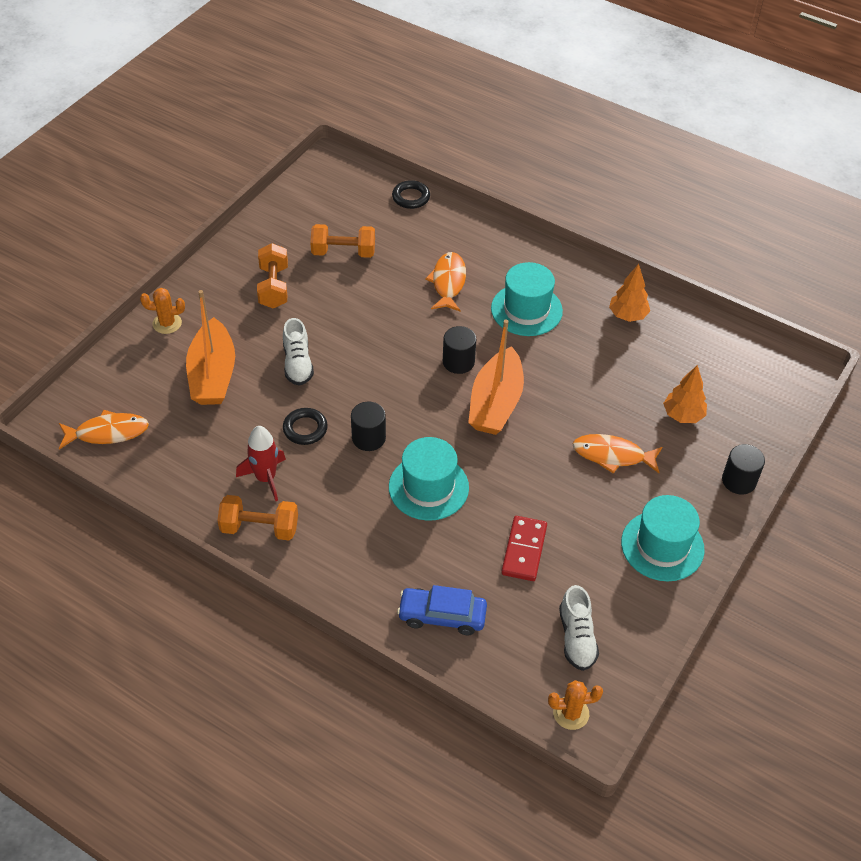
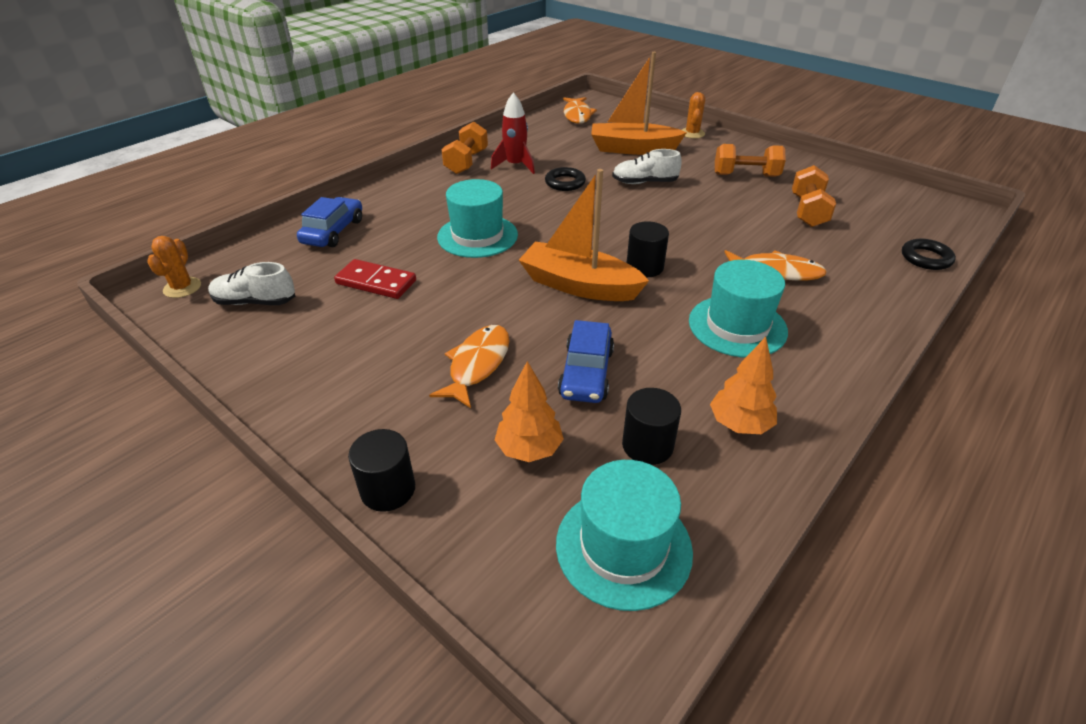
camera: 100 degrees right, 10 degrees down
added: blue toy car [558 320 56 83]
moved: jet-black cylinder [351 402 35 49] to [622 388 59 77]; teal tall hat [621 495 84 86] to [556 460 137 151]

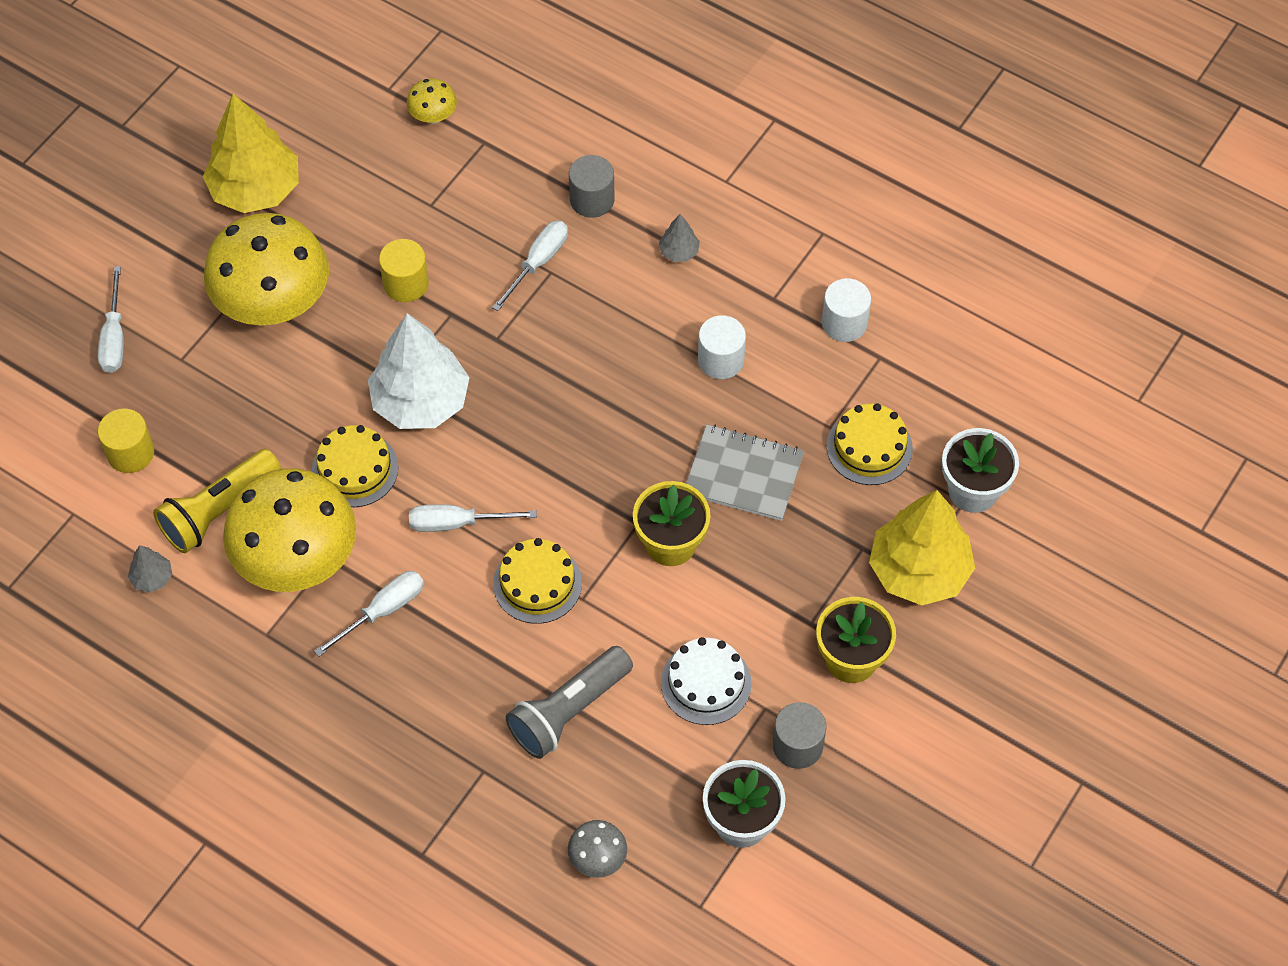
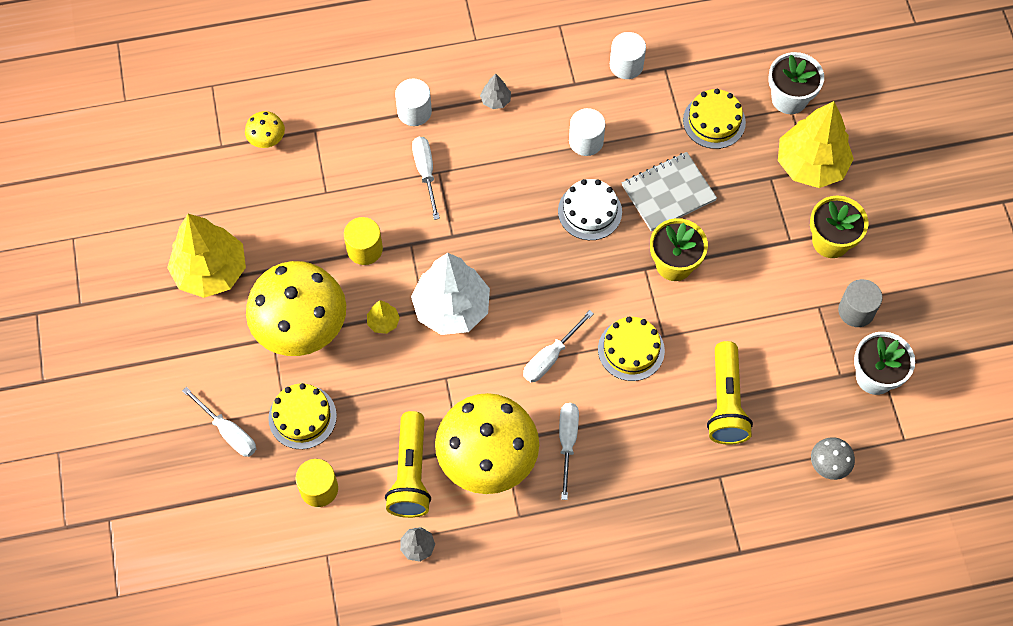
camera: 45 degrees left, 5 degrees up
added: yellow fir tree [367 301 33 33]
moved: yellow layer cake [312 425 87 82] to [268 383 69 66]; snow-white layer cake [661 637 91 88] to [558 179 64 61]
recoloured: gray cylinder [569 155 46 63] to snow-white cylinder [395 79 37 47]; gray flashlight [506 646 127 113] to yellow flashlight [707 341 46 104]

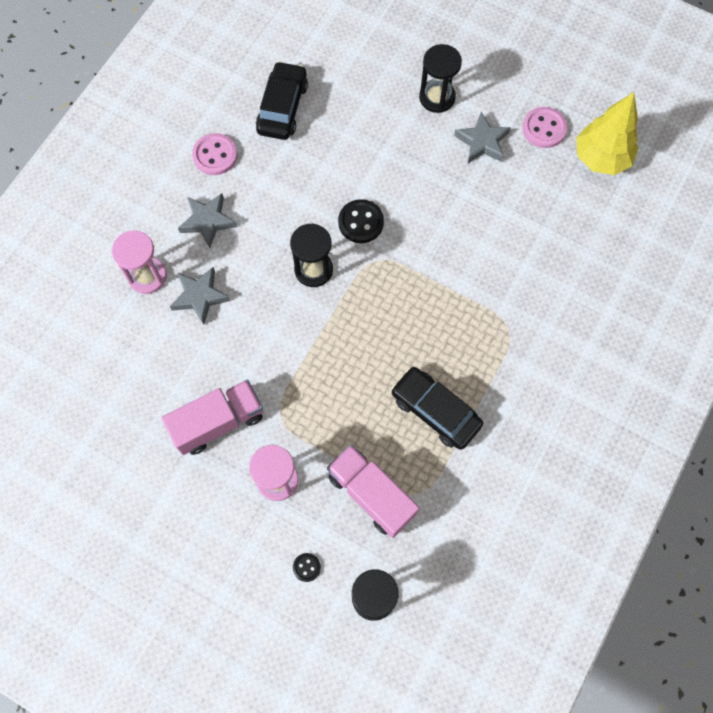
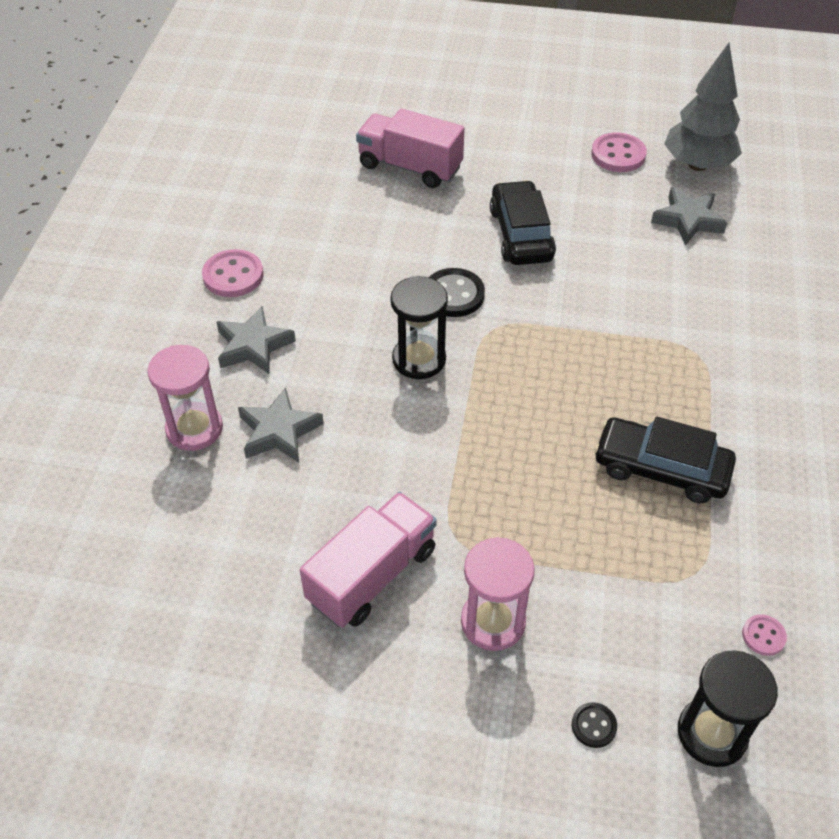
camera: 20 degrees left, 20 degrees down
removed: jet-black sand timer [419 44 43 69]
added: rosy shirt button [742 615 45 41]
moved: jet-black toy car [256 61 52 79] to [490 180 66 85]; gray five-pointed star [454 112 57 51] to [651 187 76 59]; rosy truck [327 444 92 94] to [356 108 109 80]
recoloured: yellow fir tree [576 92 62 83] to gray fir tree [664 43 78 128]

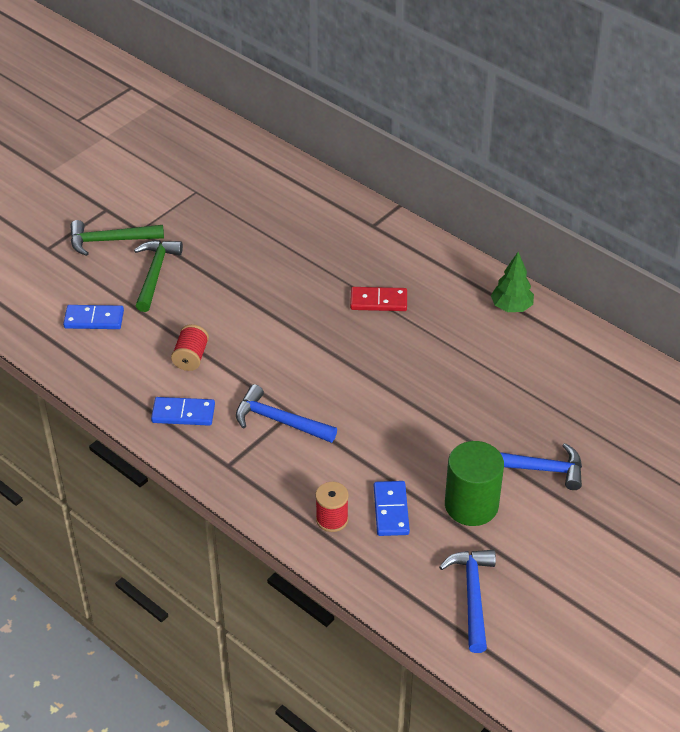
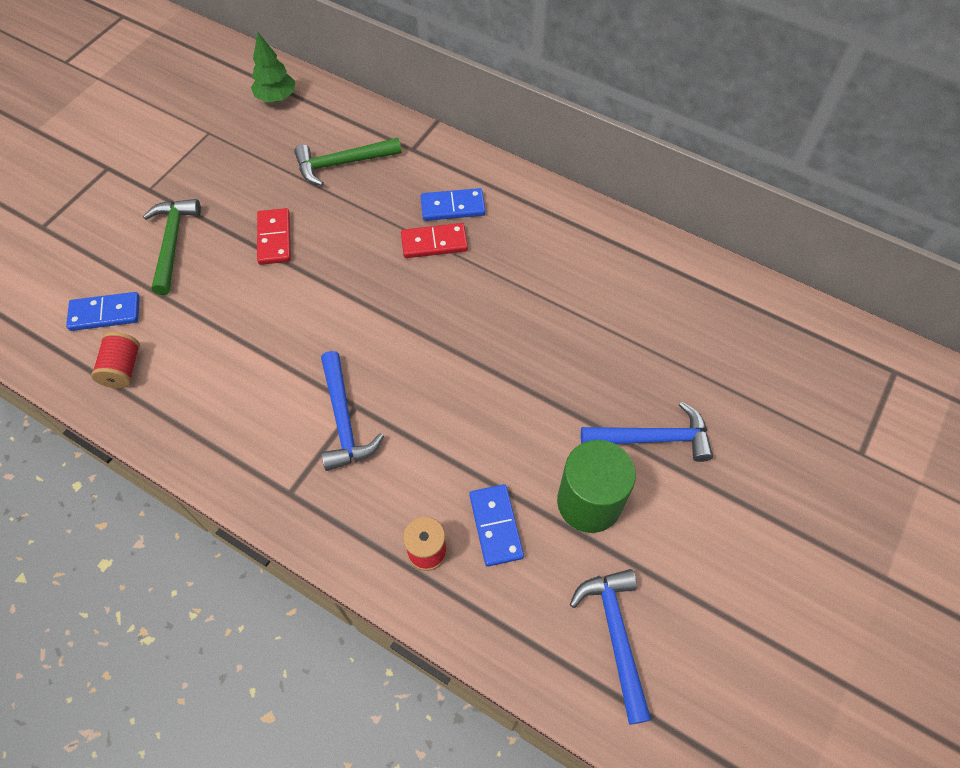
camera: 10 degrees left, 15 degrees up
added: red domino tile [257 208 34 57]
moved: green carpenter's hammer [70 220 94 36] to [294 138 108 48]; green fir tree [491 252 43 60] to [251 32 44 71]; red spool [171 324 38 47] to [91 332 49 56]; blue domino tile [151 397 64 29] to [421 188 64 33]
turned: blue carpenter's hammer [236 384 101 59] = [321 351 63 120] 120 degrees counterclockwise

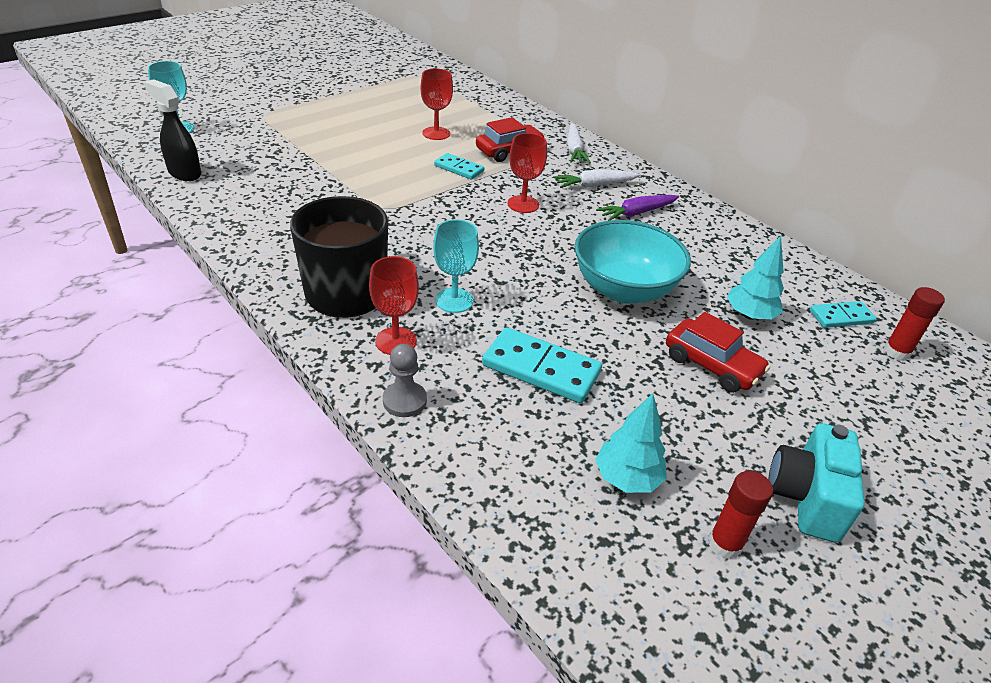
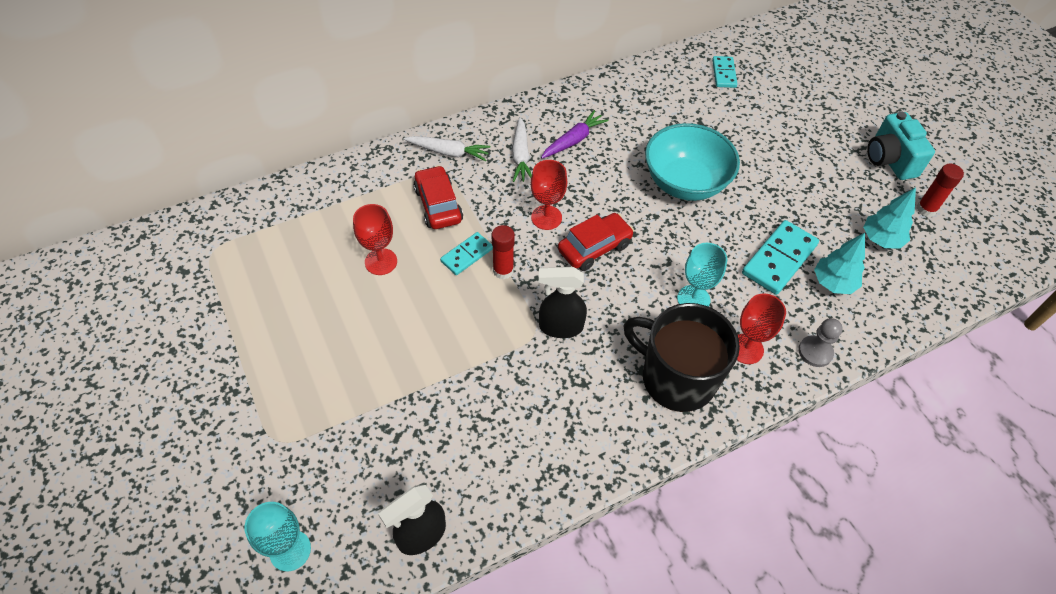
camera: 75 degrees left, 15 degrees up
added: jet-black spray bottle [538 267 49 71]
moved: teal fir tree [727 236 57 84] to [814 233 51 61]; red glue [884 287 61 74] to [492 225 23 54]; red toy car [666 312 104 81] to [558 213 76 58]
turned: purple root vegetable [596 195 83 26] = [541 110 68 48] 120 degrees counterclockwise; teal compact camera [768 423 96 120] = [867 111 68 69] 45 degrees clockwise

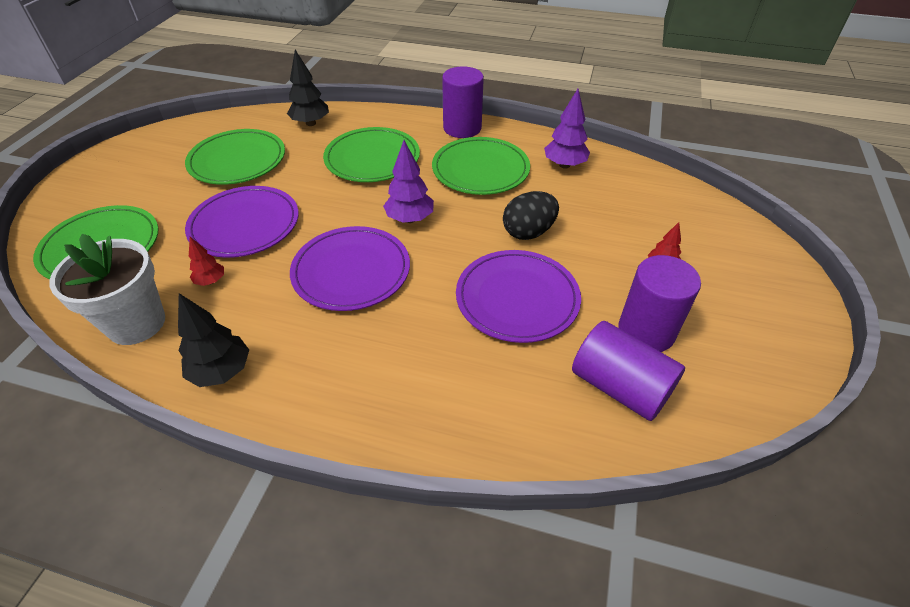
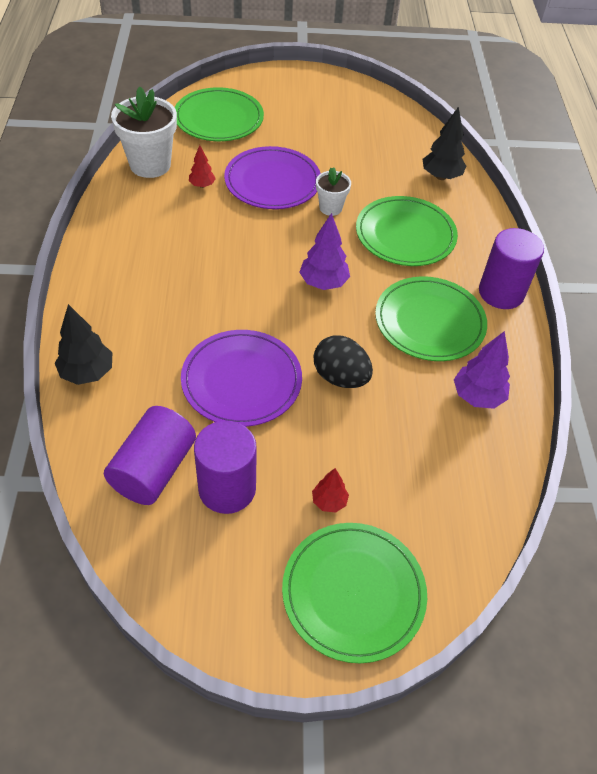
camera: 70 degrees right, 5 degrees up
removed: purple dinner plate [290 226 120 85]
added: snow-white plant pot [316 167 35 49]
moved: green dinner plate [185 129 100 56] to [282 523 145 140]; jet-black fir tree [178 293 71 94] to [55 304 57 81]

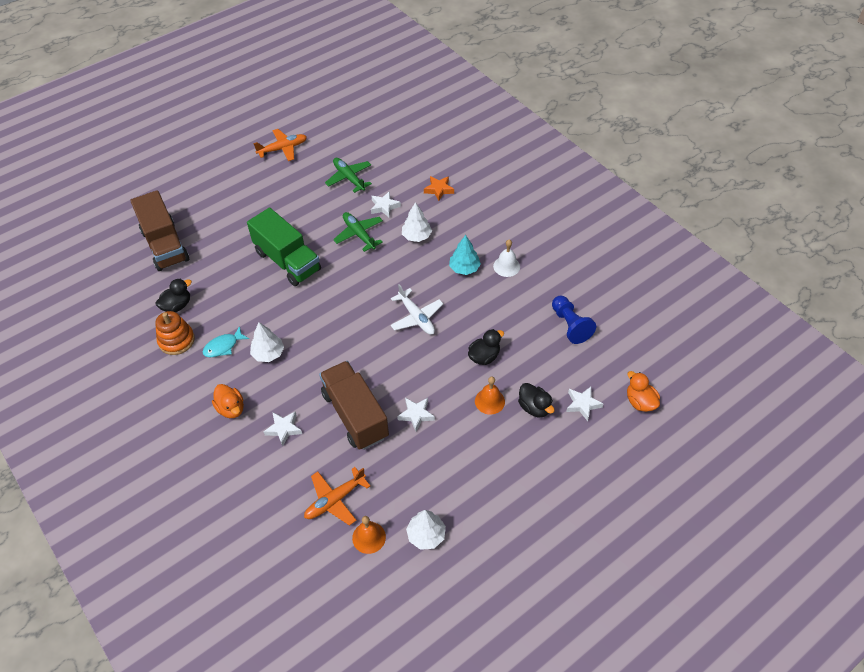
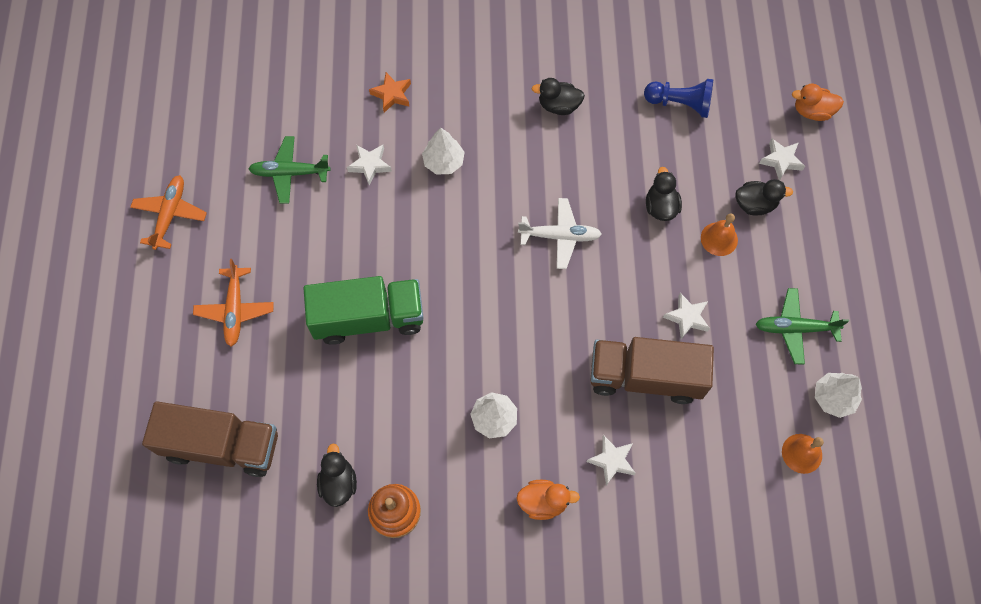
camera: 55 degrees left, 15 degrees up
removed: teal fir tree [449 235 32 40]; teal toy fish [203 326 46 31]
moved: green plane [333 212 50 40] to [755 288 94 77]; bright orange plane [304 467 66 59] to [193 259 81 87]
replaced: snow-white school bell [493 239 27 38] to jet-black rubber duck [532 78 53 37]

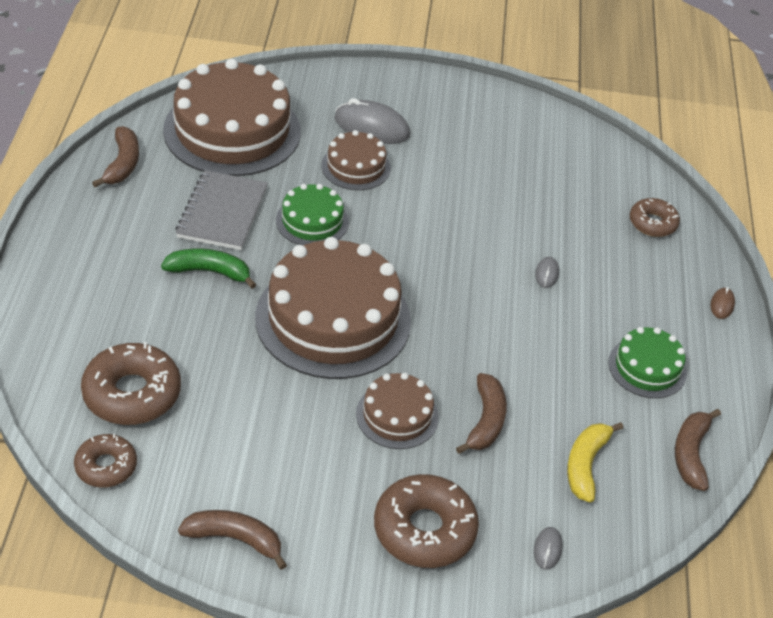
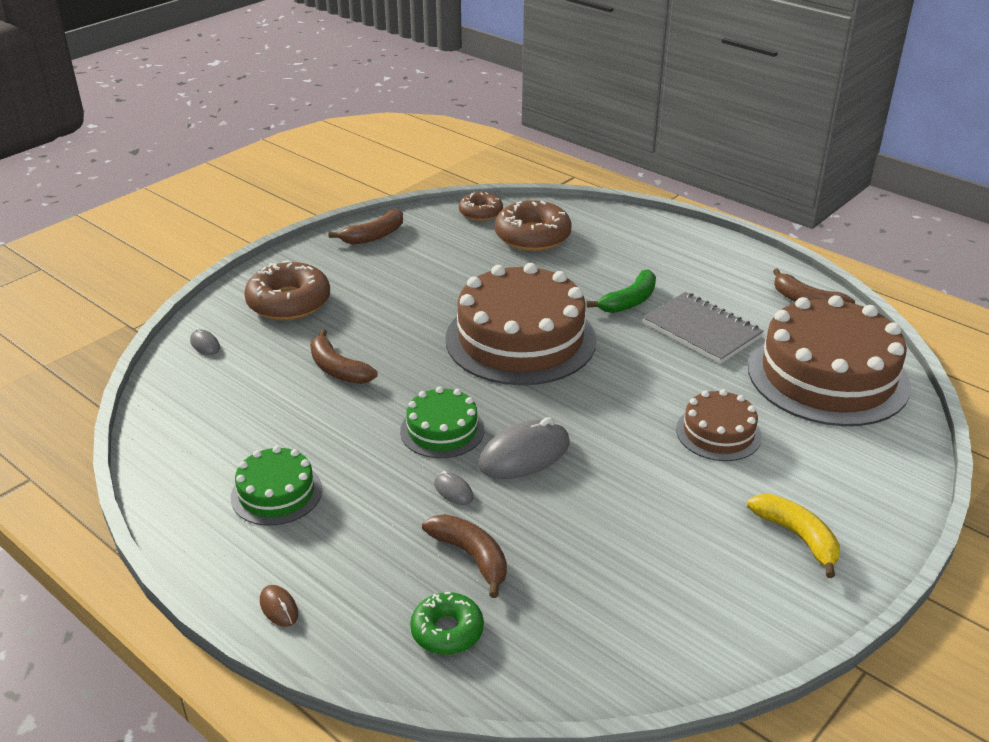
camera: 130 degrees right, 10 degrees down
removed: dark brown layer cake [356 373 83 76]
moved: gray mouse [334 98 76 46] to [478 417 92 62]; green layer cake [276 184 73 61] to [400 387 85 71]; dark brown banana fruit [675 409 46 82] to [422 514 85 84]; yellow banana fruit [567 422 56 81] to [747 494 93 84]
recoloured: dark brown donut [630 198 50 39] to green donut [410 592 74 63]

